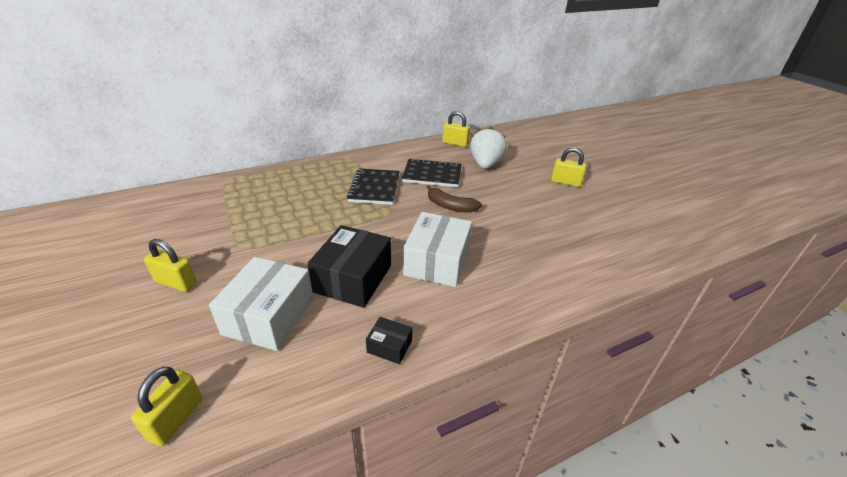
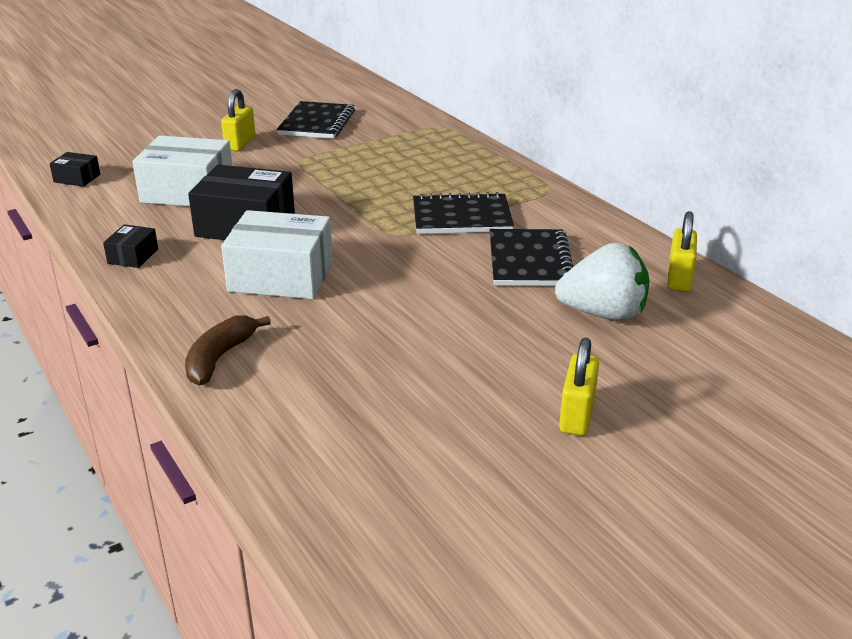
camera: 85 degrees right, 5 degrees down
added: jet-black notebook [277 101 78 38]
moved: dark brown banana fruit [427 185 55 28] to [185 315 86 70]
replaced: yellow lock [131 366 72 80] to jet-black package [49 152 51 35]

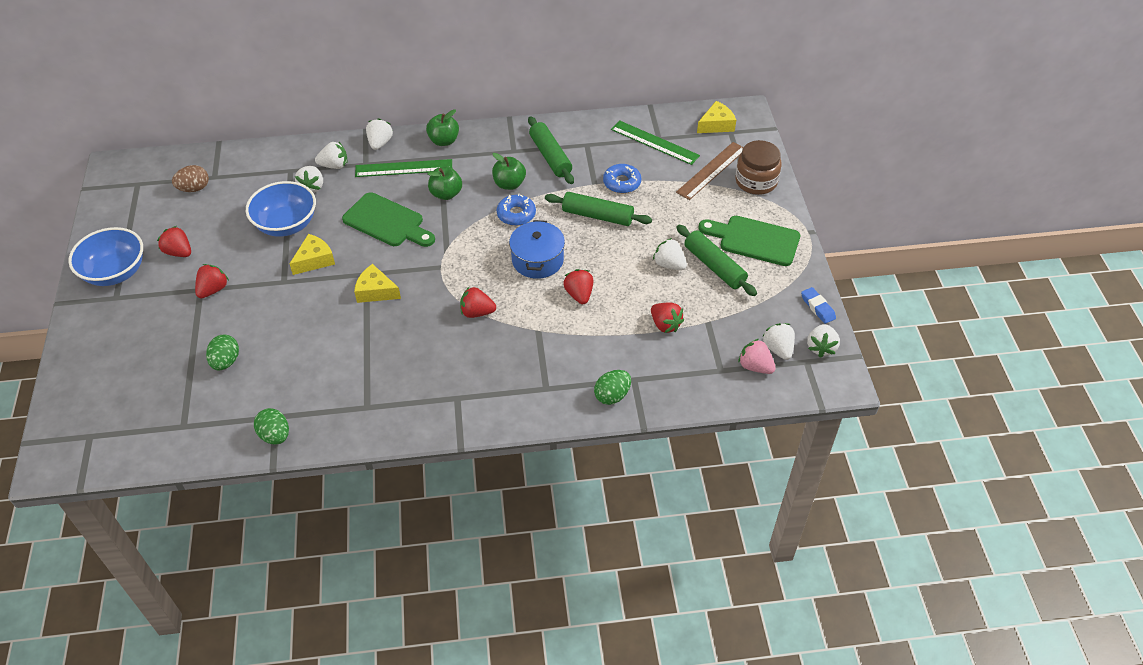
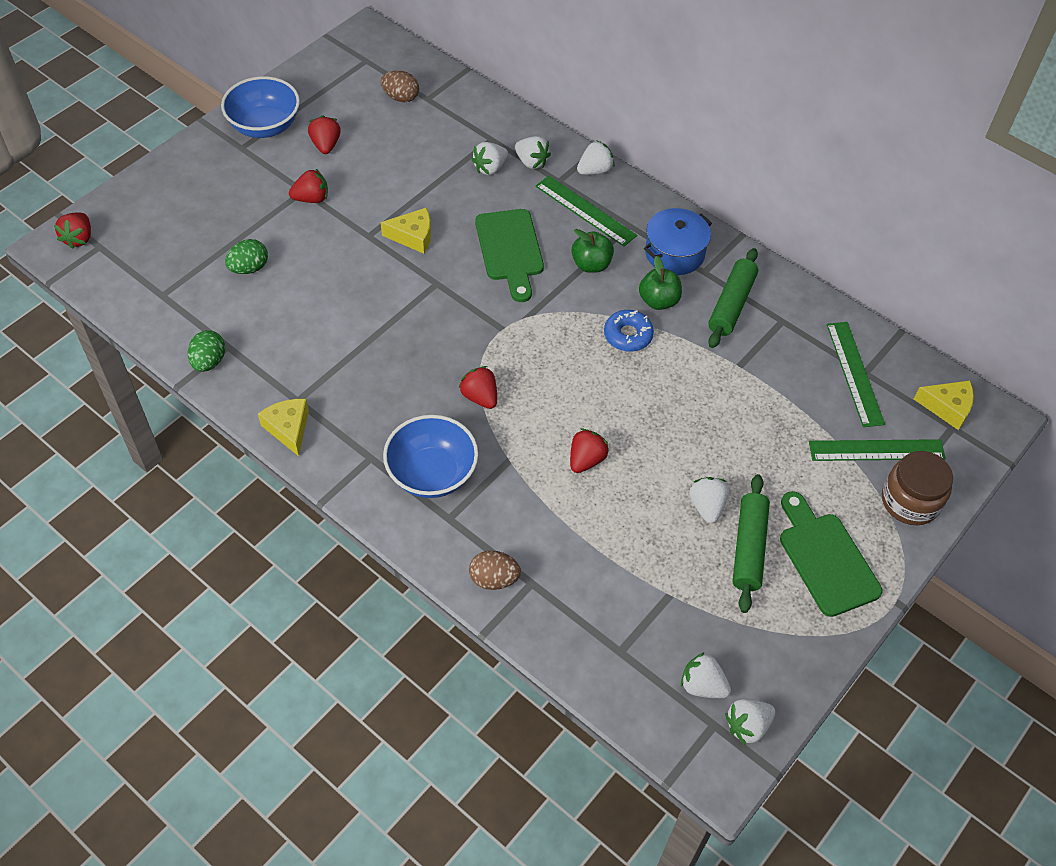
camera: 45 degrees right, 5 degrees up
removed: green toy apple [426 109 33 37]; blue donut [603 164 38 29]; green rolling pin [545 192 107 34]; blue gum eraser [801 287 35 37]; rosy berry [738 339 38 35]
moved: blue serving bowl [246 181 70 56] to [383 415 95 83]; blue cooking pot [509 220 56 59] to [644 208 68 67]; yellow cheese wedge [354 264 47 39] to [258 399 51 57]; red berry [651 303 33 30] to [54 213 37 36]
recoloured: dark brown ruler [676 142 68 58] to green ruler [809 439 137 22]; green egg shape [594 370 37 35] to dark brown egg shape [469 550 52 40]
turned: snow-white berry [762 323 33 37] = [681 652 50 46] 90 degrees counterclockwise

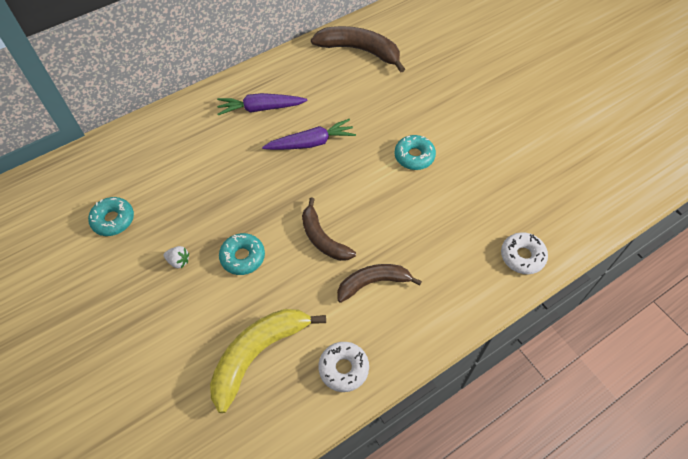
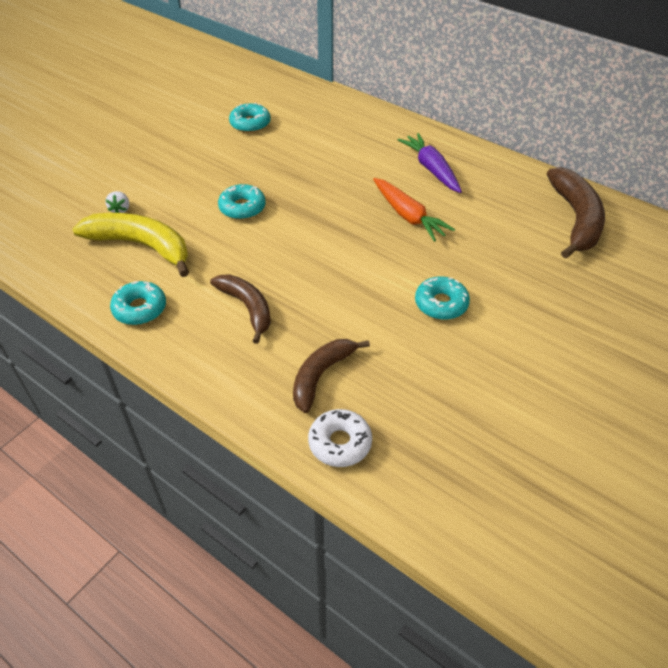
camera: 70 degrees right, 10 degrees down
moved: dark brown banana fruit [302 197 54 64] to [293 339 77 74]; snow-white berry [163 246 26 22] to [105 191 24 22]
recoloured: purple root vegetable [262 119 94 31] to bright orange root vegetable [373 178 82 64]; snow-white donut [318 342 51 50] to teal donut [110 281 56 44]

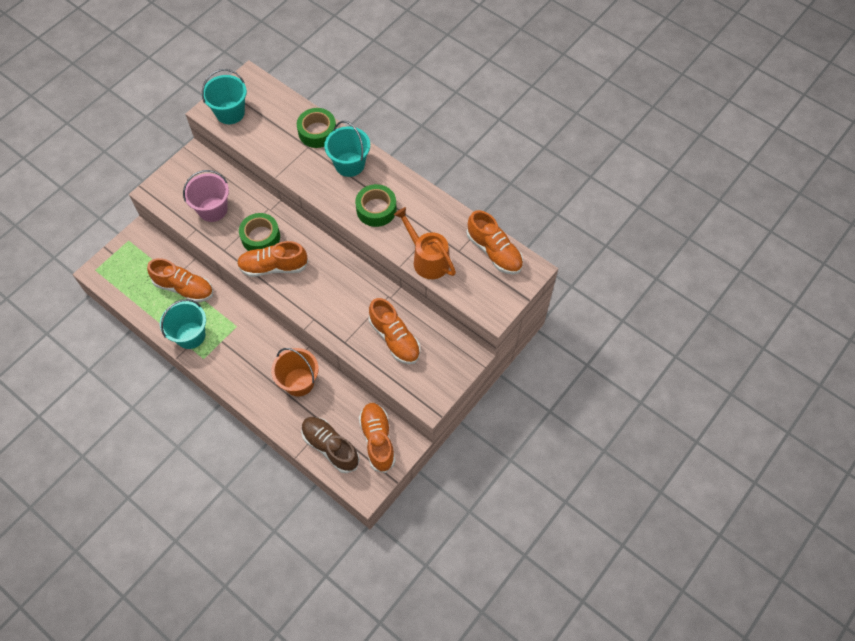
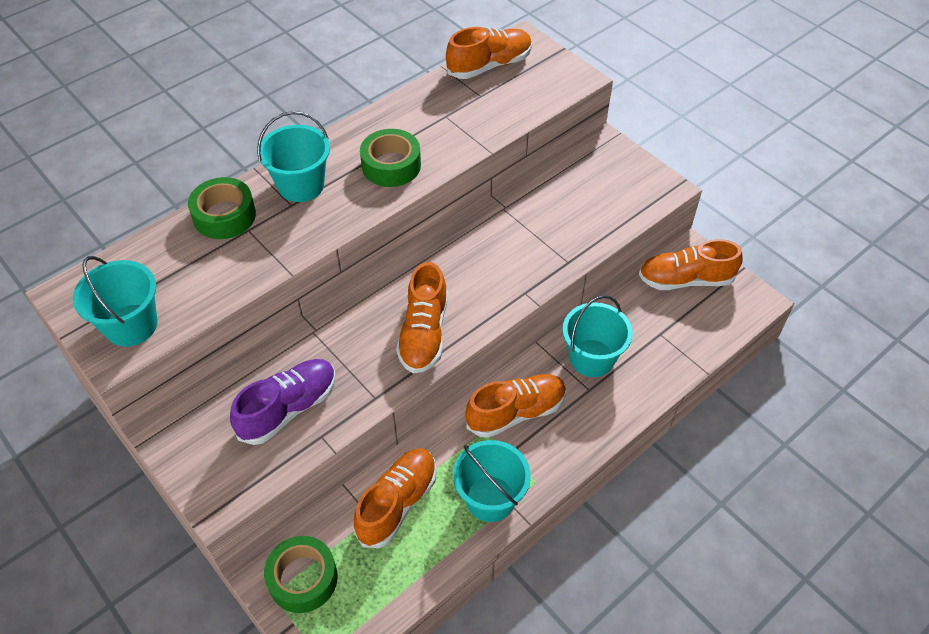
camera: 80 degrees left, 10 degrees down
removed: bright orange watering pot [394 207 62 72]; dark brown sneaker [301 417 59 56]
moved: green sticky tape [239 213 41 38] to [264 536 74 77]; bright orange sneaker [369 298 52 66] to [465 374 101 64]
replaced: rosy sand bucket [183 170 46 52] to purple sneaker [230 359 106 86]
recoloured: bright orange sand bucket [271 348 48 48] to teal sand bucket [562 295 71 82]

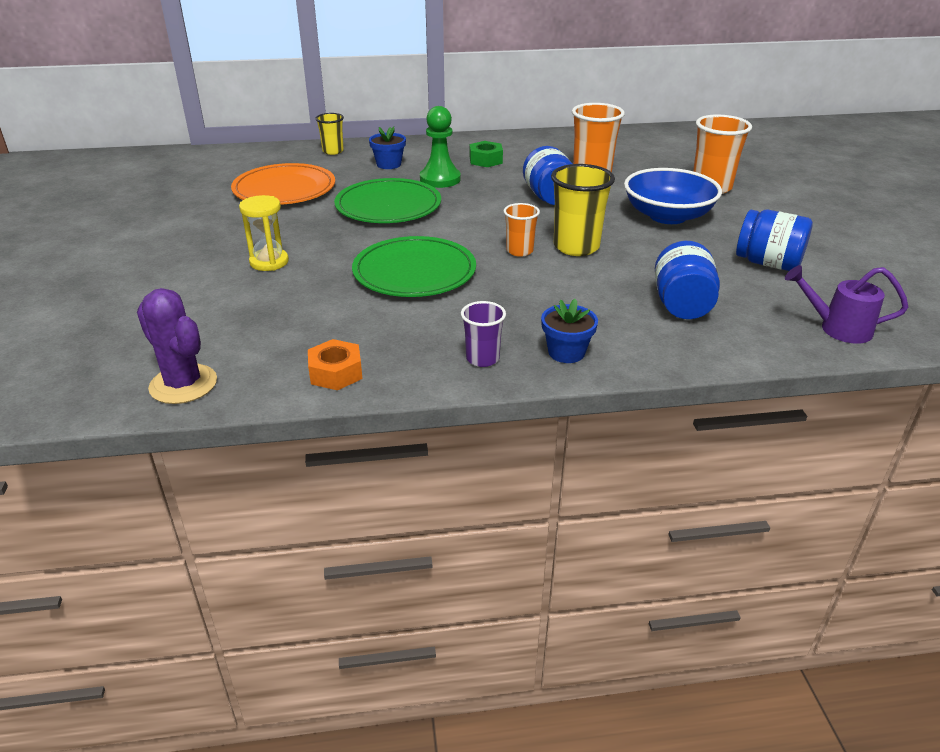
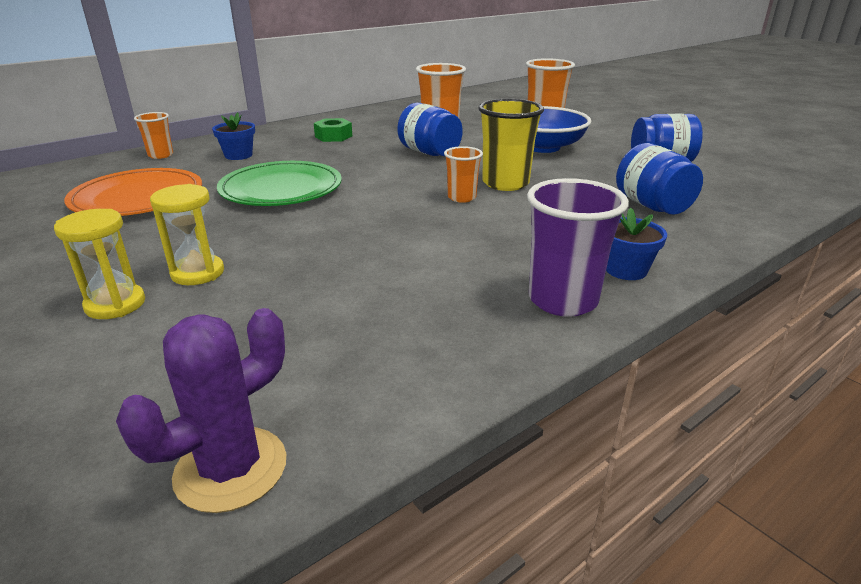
camera: 30 degrees left, 5 degrees down
removed: green chess pawn [420 106 41 82]; green dinner plate [352 236 124 61]; purple watering pot [785 265 123 79]; bright orange nut [308 339 54 51]
added: yellow sand timer [54 209 91 110]
recoloured: yellow beaker [315 113 29 42] to bright orange beaker [134 112 39 47]
turned: purple prickly plant [137 288 80 116] = [116 308 170 205] 60 degrees counterclockwise
resized: purple beaker [461 301 45 66] = [527 178 102 139] x1.72

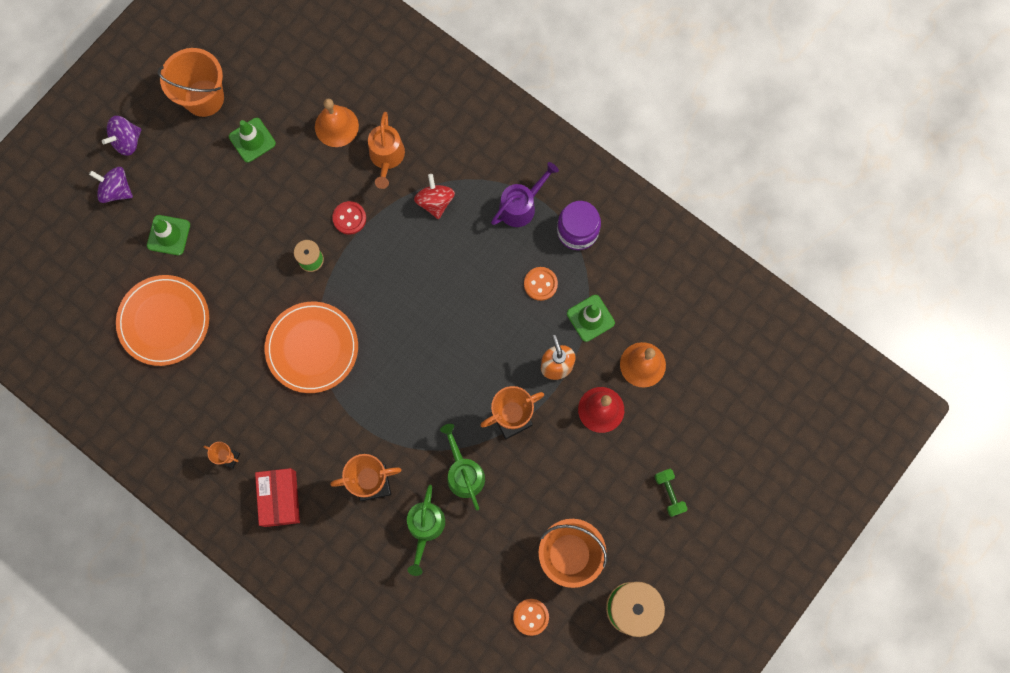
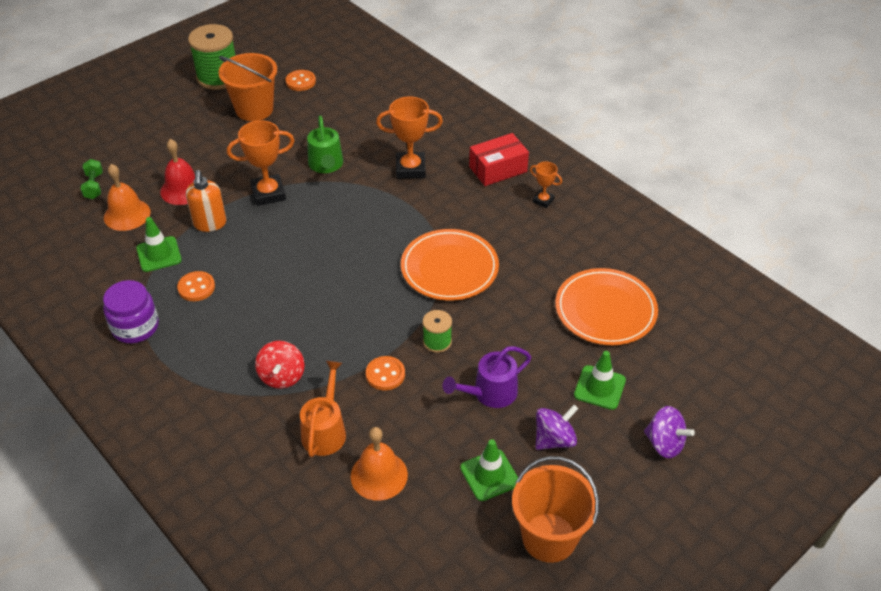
camera: 170 degrees left, 30 degrees down
removed: green watering pot [407 485 38 91]
moved: purple spinning top [102 116 39 40] to [535 405 43 45]; purple watering pot [491 162 68 65] to [442 346 89 62]; green free weight [655 469 32 48] to [81 159 22 40]
recoloured: red shirt button [332 201 34 34] to bright orange shirt button [366 356 39 35]
turned: red package [255 468 45 59] = [469 133 60 53] 60 degrees clockwise

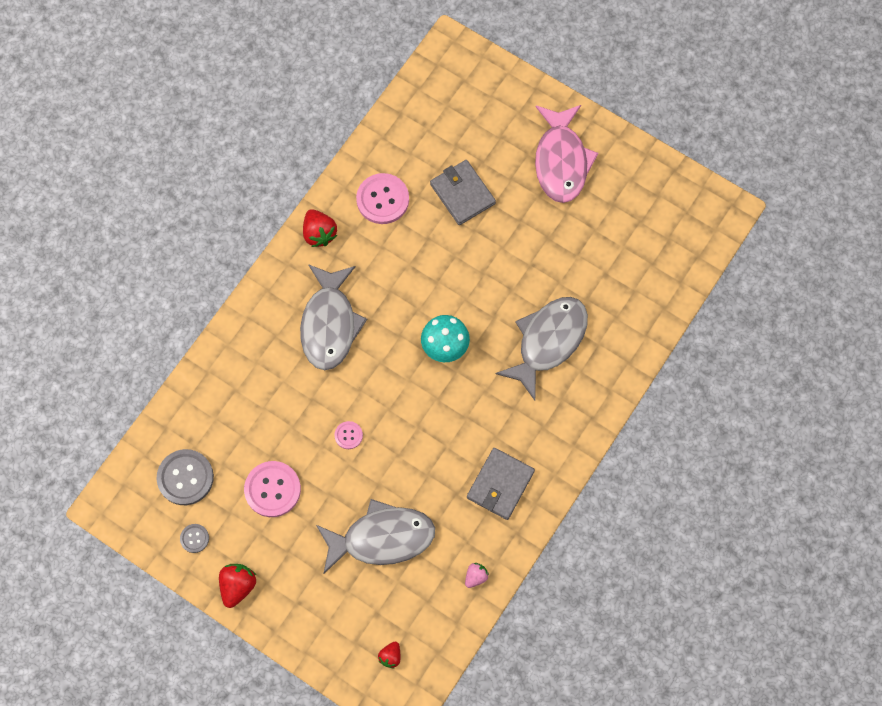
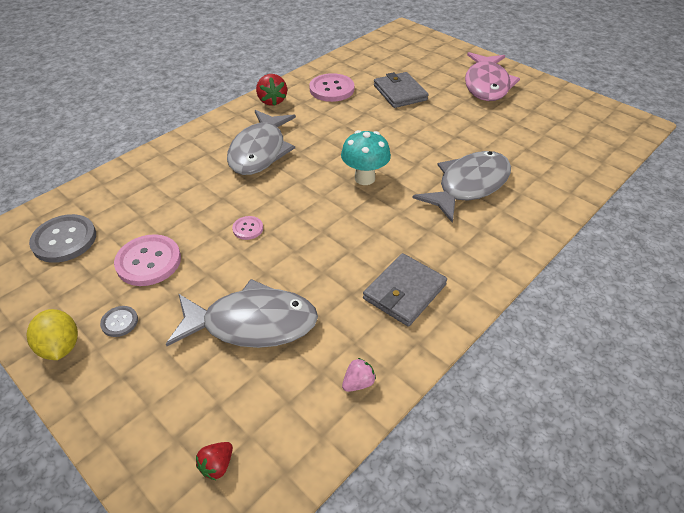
camera: 10 degrees right, 25 degrees down
moved: gray shirt button [180 524 29 29] to [100 306 38 31]
replaced: red berry [219 564 37 44] to yellow lemon [27 309 51 51]

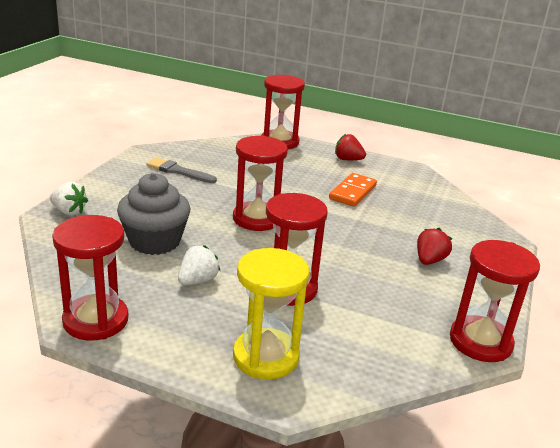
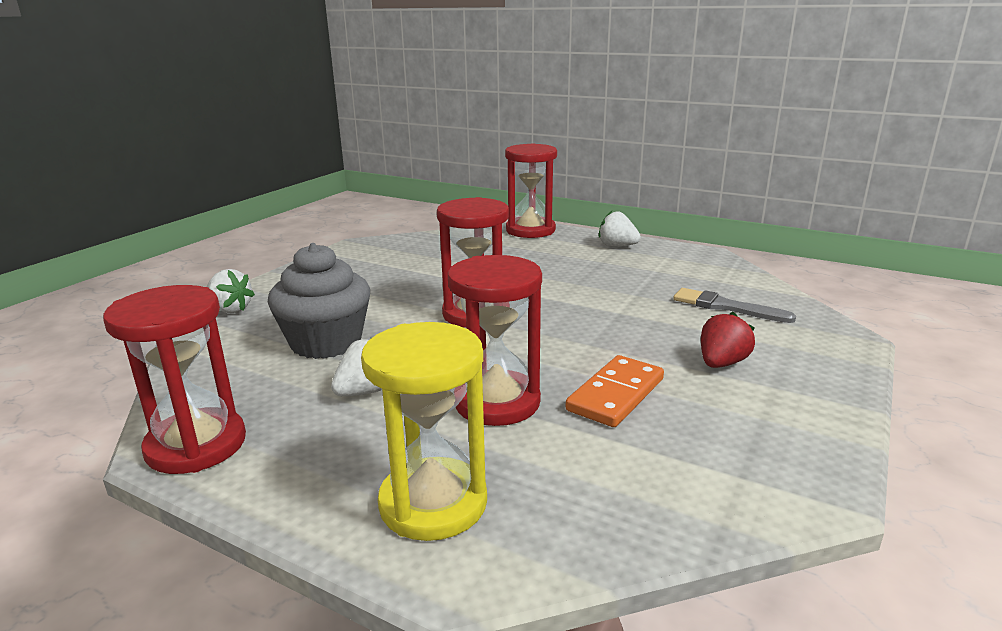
camera: 10 degrees right, 5 degrees down
removed: red sand timer [450 240 90 122]
moved: gray brush [147 157 70 26] to [673 288 123 35]; bright orange domino tile [329 173 48 33] to [566 355 98 72]
recoloured: red berry [335 134 31 26] to snow-white berry [599 211 42 35]

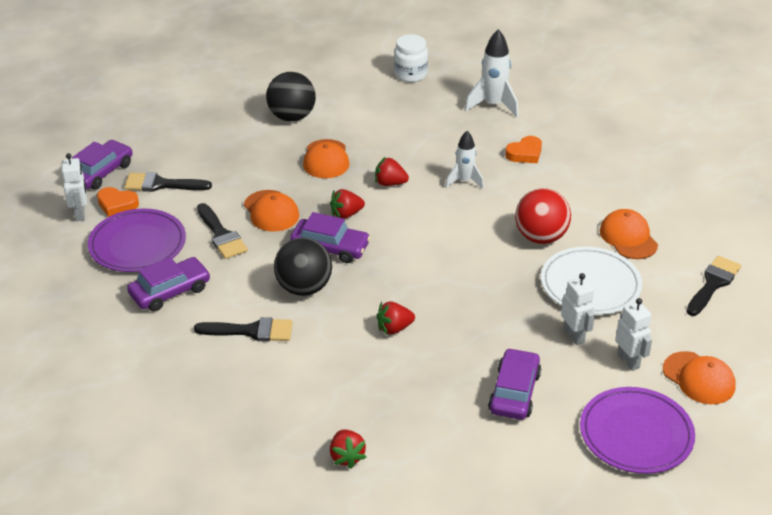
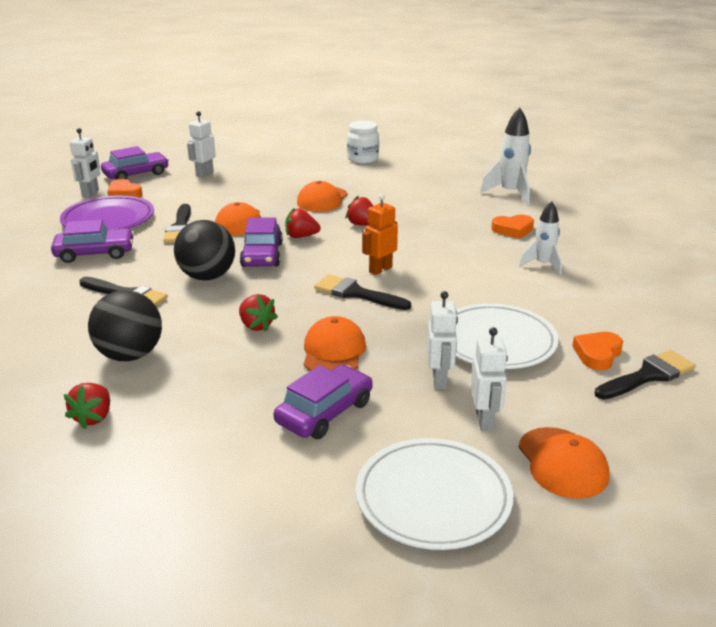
camera: 25 degrees right, 10 degrees down
removed: red sphere [515 188 56 56]
added: snow-white toy robot [187 111 29 66]; bright orange toy robot [362 194 36 81]; bright orange heart shape [572 332 51 38]
moved: snow-white jar [394 34 34 48] to [347 120 32 44]; jet-black sphere [266 72 50 49] to [88 290 74 71]; snow-white rocket [445 131 39 58] to [519 201 43 74]; jet-black brush [124 172 88 20] to [314 274 97 36]; bright orange baseball cap [600 209 58 50] to [304 316 62 55]
recoloured: purple dinner plate [580 387 115 87] to snow-white dinner plate [356 438 157 112]
turned: purple toy car [290 212 81 51] = [240 217 43 50] 45 degrees clockwise; red berry [377 302 38 33] = [239 294 39 38] 135 degrees counterclockwise

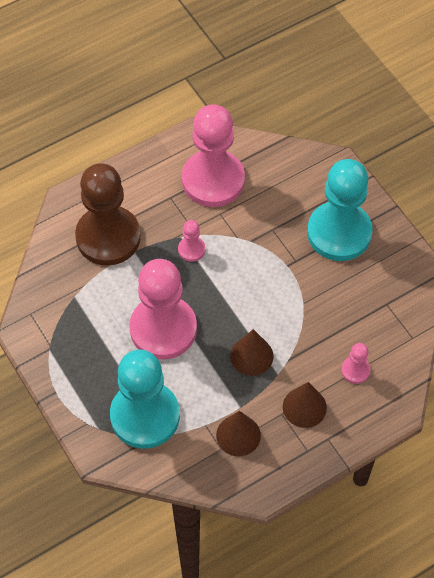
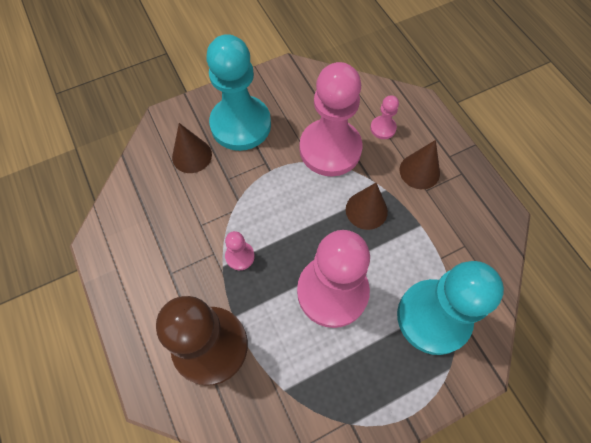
camera: 85 degrees left, 5 degrees up
moved: rosy chess pawn [182 105 63 102] to [300 62 63 114]; dark brown cone shape [216 411 45 45] to [172 123 40 50]

